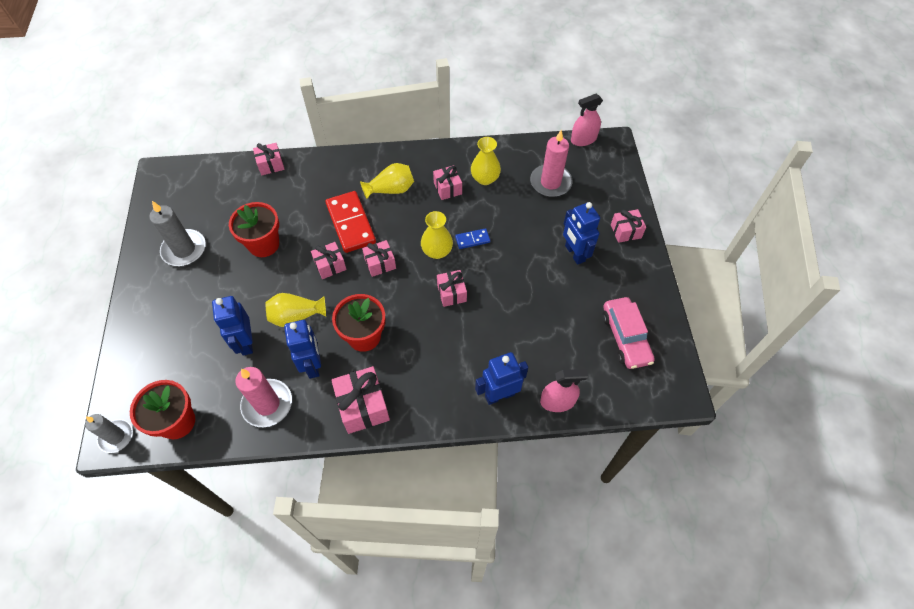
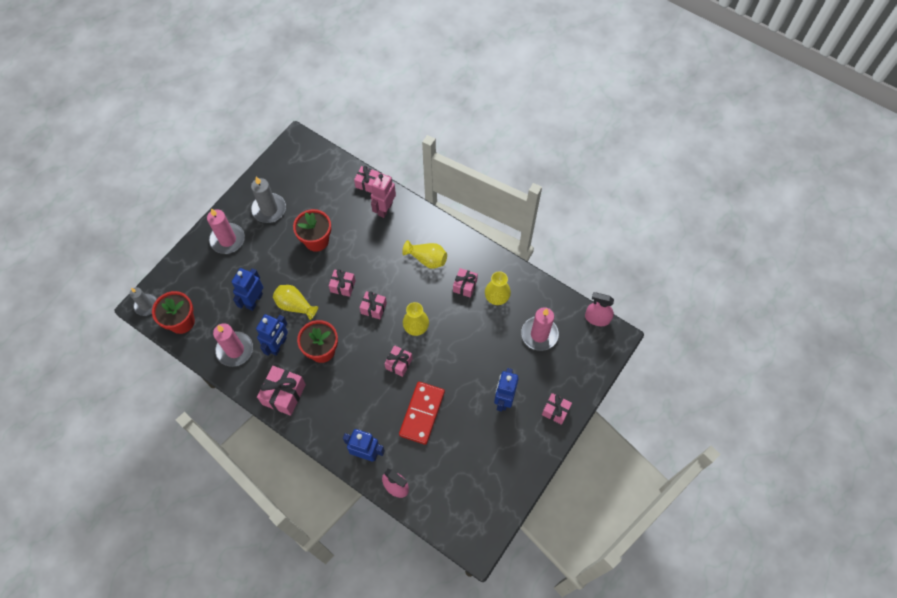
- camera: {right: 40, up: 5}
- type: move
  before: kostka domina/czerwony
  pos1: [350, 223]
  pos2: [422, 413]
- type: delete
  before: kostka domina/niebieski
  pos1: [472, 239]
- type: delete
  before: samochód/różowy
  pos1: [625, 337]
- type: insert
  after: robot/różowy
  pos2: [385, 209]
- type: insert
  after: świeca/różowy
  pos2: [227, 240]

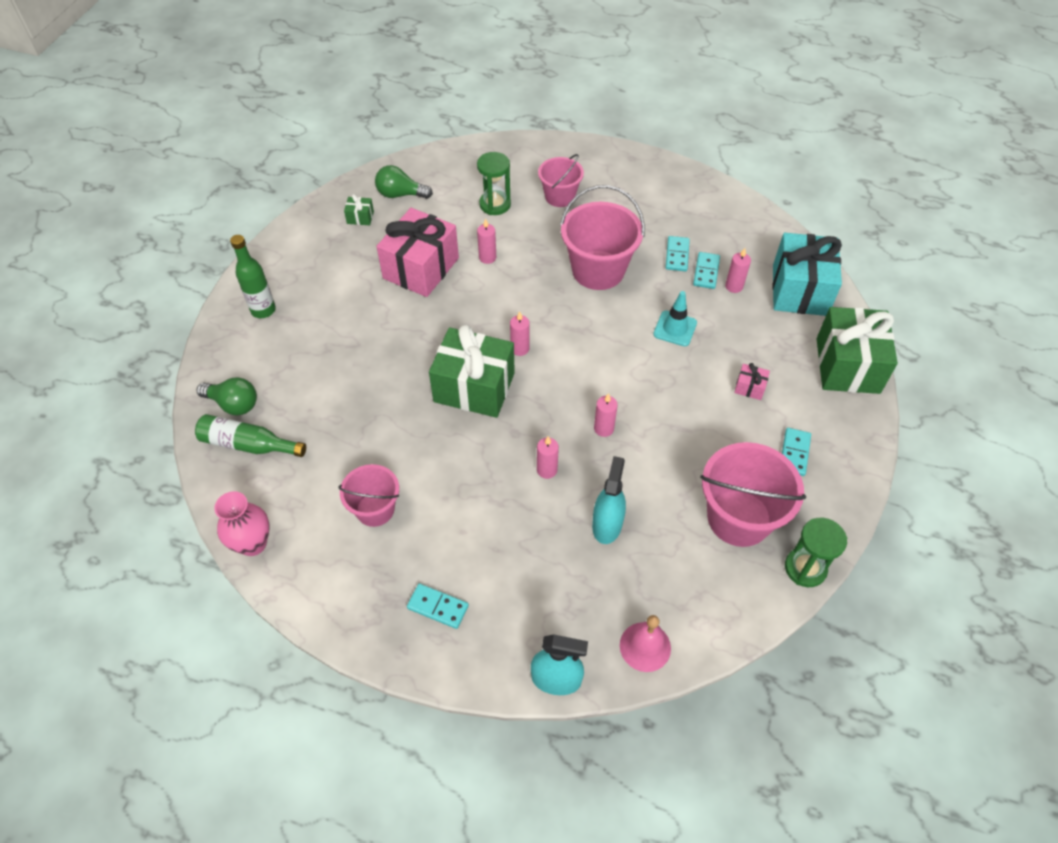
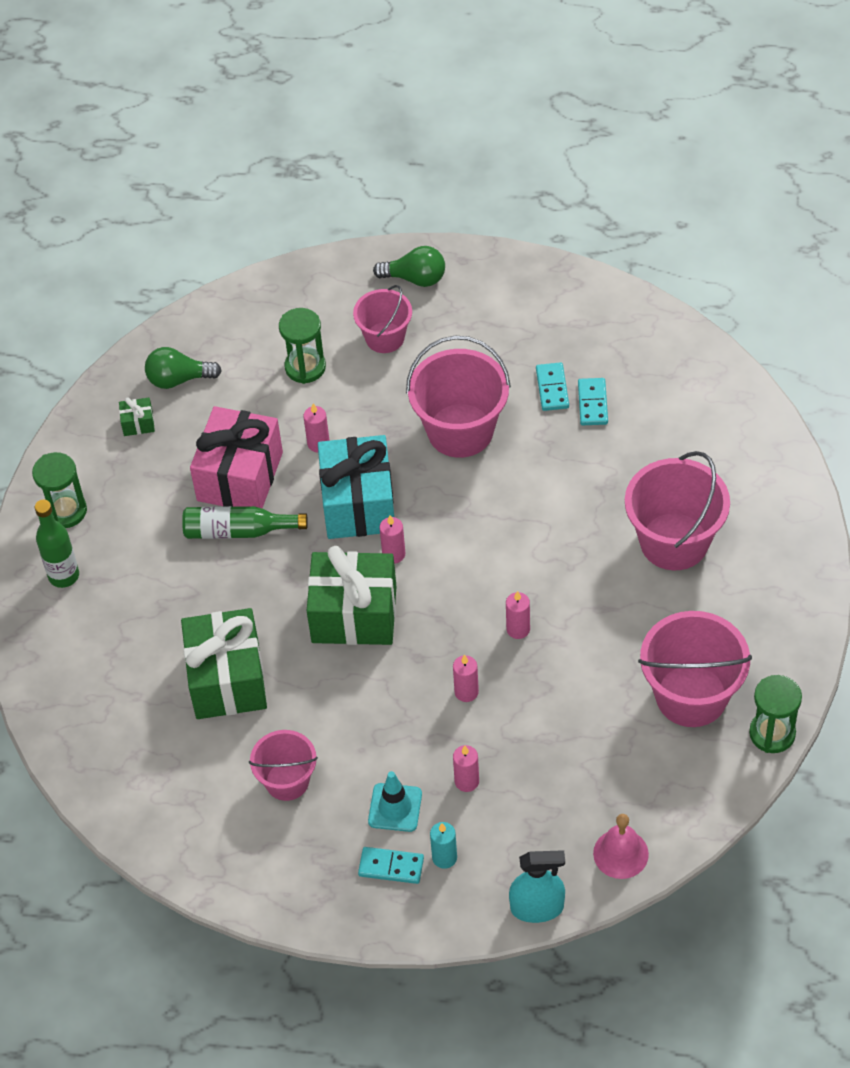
- camera: {right: -10, up: 0}
- type: move
  before: prezent/turkusowy
  pos1: [799, 290]
  pos2: [358, 503]
- type: move
  before: świeca/różowy
  pos1: [734, 286]
  pos2: [467, 781]
- type: move
  before: pachołek/turkusowy
  pos1: [675, 328]
  pos2: [395, 807]
- type: move
  before: prezent/zielony
  pos1: [847, 365]
  pos2: [227, 679]
- type: replace
  before: prezent/różowy
  after: wiadro/różowy
  pos1: [749, 387]
  pos2: [674, 541]
- type: move
  before: żarówka/zielony
  pos1: [233, 404]
  pos2: [415, 278]
- type: move
  before: butelka/zielony
  pos1: [248, 444]
  pos2: [238, 531]
- type: delete
  before: kostka domina/turkusowy
  pos1: [794, 453]
- type: delete
  before: spryskiwacz/turkusowy
  pos1: [607, 525]
- type: delete
  before: wazon/różowy
  pos1: [253, 543]
- type: insert
  after: klepsydra/zielony
  pos2: [65, 511]
- type: insert
  after: świeca/turkusowy
  pos2: [444, 857]

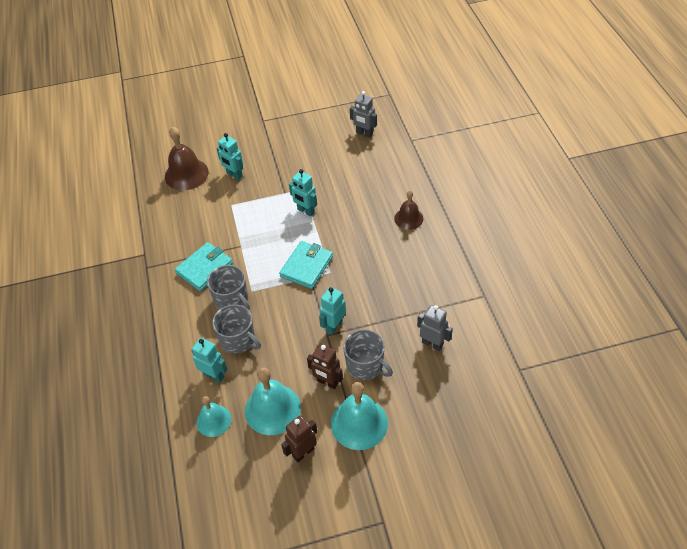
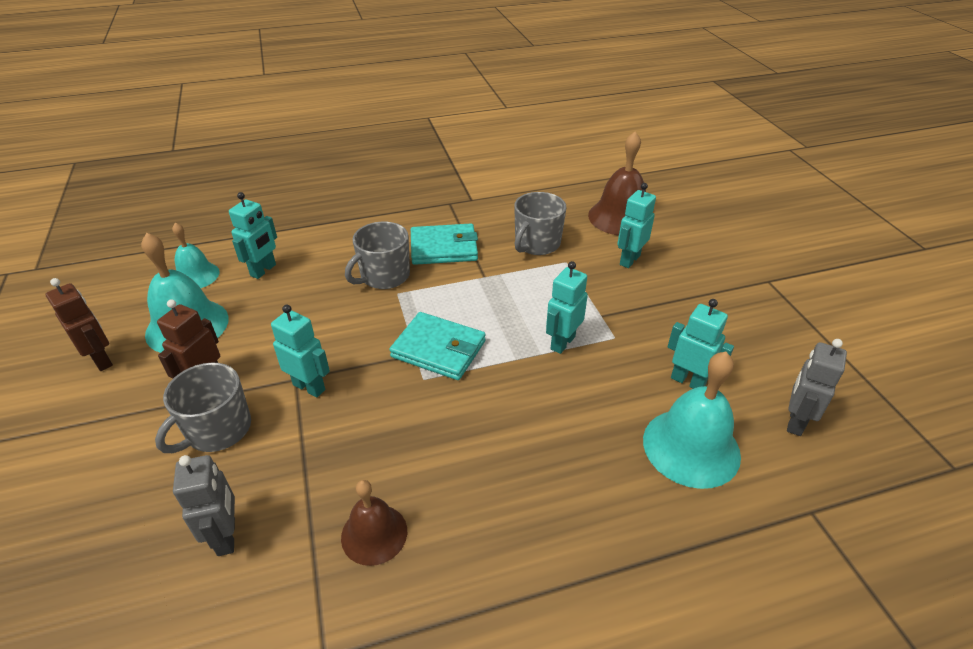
- camera: {right: 85, up: -10}
- type: move
  before: dzwonek/brązowy
  pos1: [408, 218]
  pos2: [374, 534]
- type: rotate
  before: portfel/turkusowy
  pos1: [204, 268]
  pos2: [444, 248]
  turn: -45
- type: move
  before: kubek/szary
  pos1: [238, 340]
  pos2: [536, 244]
- type: rotate
  before: robot/szary
  pos1: [432, 344]
  pos2: [227, 536]
  turn: -45
- type: move
  before: dzwonek/turkusowy
  pos1: [359, 423]
  pos2: [691, 447]
- type: insert
  after: robot/turkusowy
  pos2: [688, 381]

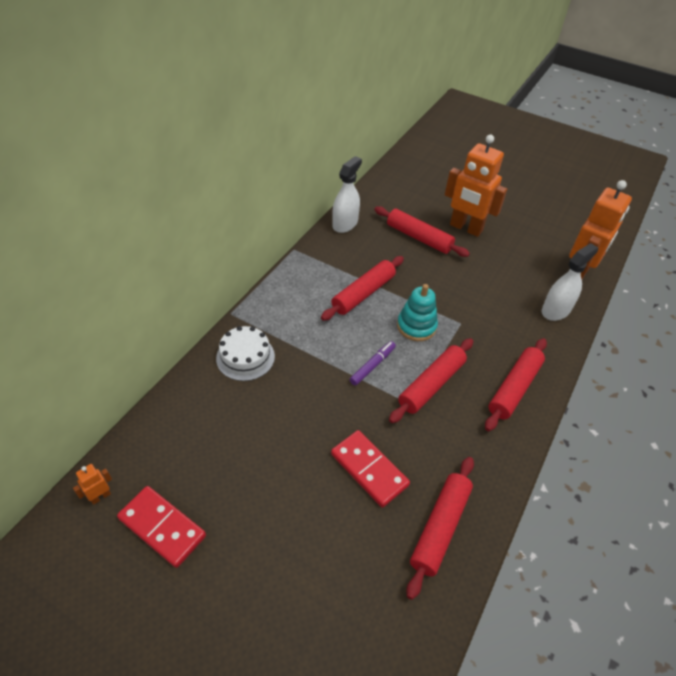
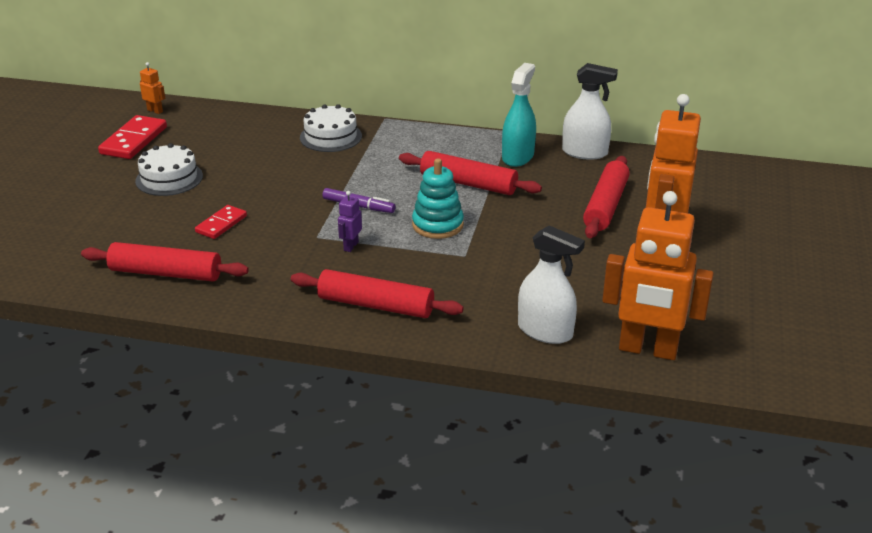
- camera: {right: 75, up: -15}
- type: replace
  before: wałek do ciasta/czerwony
  after: robot/fioletowy
  pos1: [431, 385]
  pos2: [350, 246]
- type: resize
  before: kostka domina/czerwony
  pos1: [369, 469]
  pos2: [221, 224]
  scale: 0.62
- type: insert
  after: spryskiwacz/turkusowy
  pos2: [518, 157]
- type: insert
  after: tort/biały
  pos2: [169, 178]

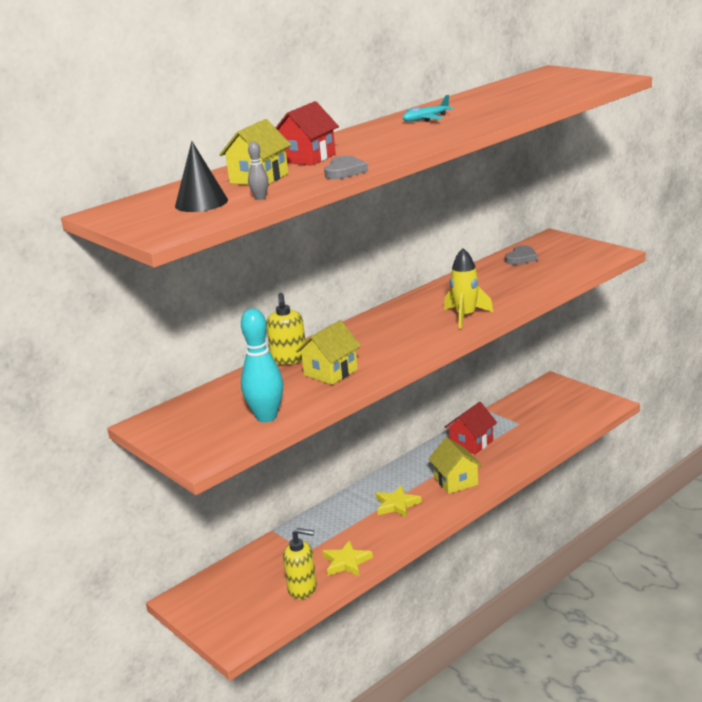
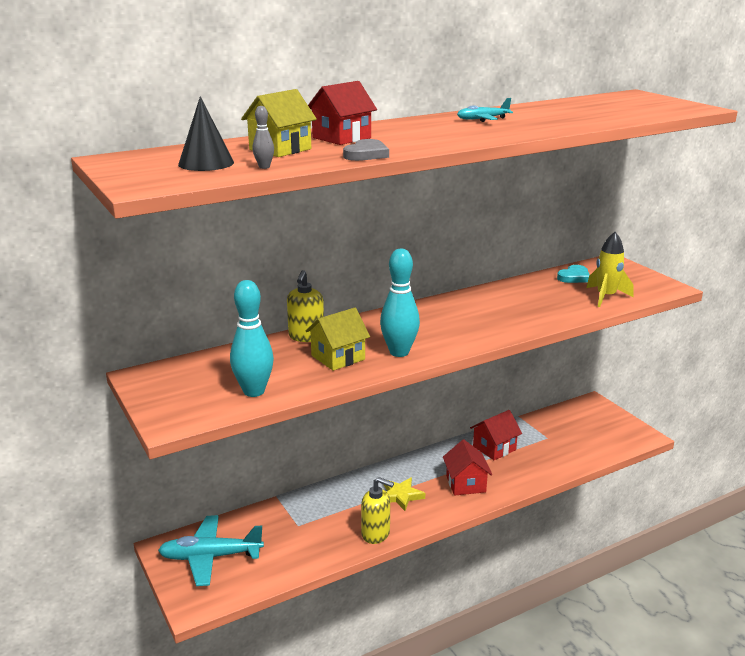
- camera: {right: 10, up: 0}
- type: recolor
  before: serce/szary
  after: serce/turkusowy
  pos1: [521, 258]
  pos2: [574, 277]
- type: move
  before: rakieta/żółty
  pos1: [465, 316]
  pos2: [606, 297]
- type: recolor
  before: domek/żółty
  after: domek/czerwony
  pos1: [456, 481]
  pos2: [466, 484]
- type: move
  before: dozownik mydła/żółty
  pos1: [302, 588]
  pos2: [376, 534]
- type: delete
  before: gwiazda/żółty
  pos1: [346, 562]
- type: insert
  after: kręgiel/turkusowy
  pos2: [399, 352]
- type: insert
  after: samolot/turkusowy
  pos2: [210, 557]

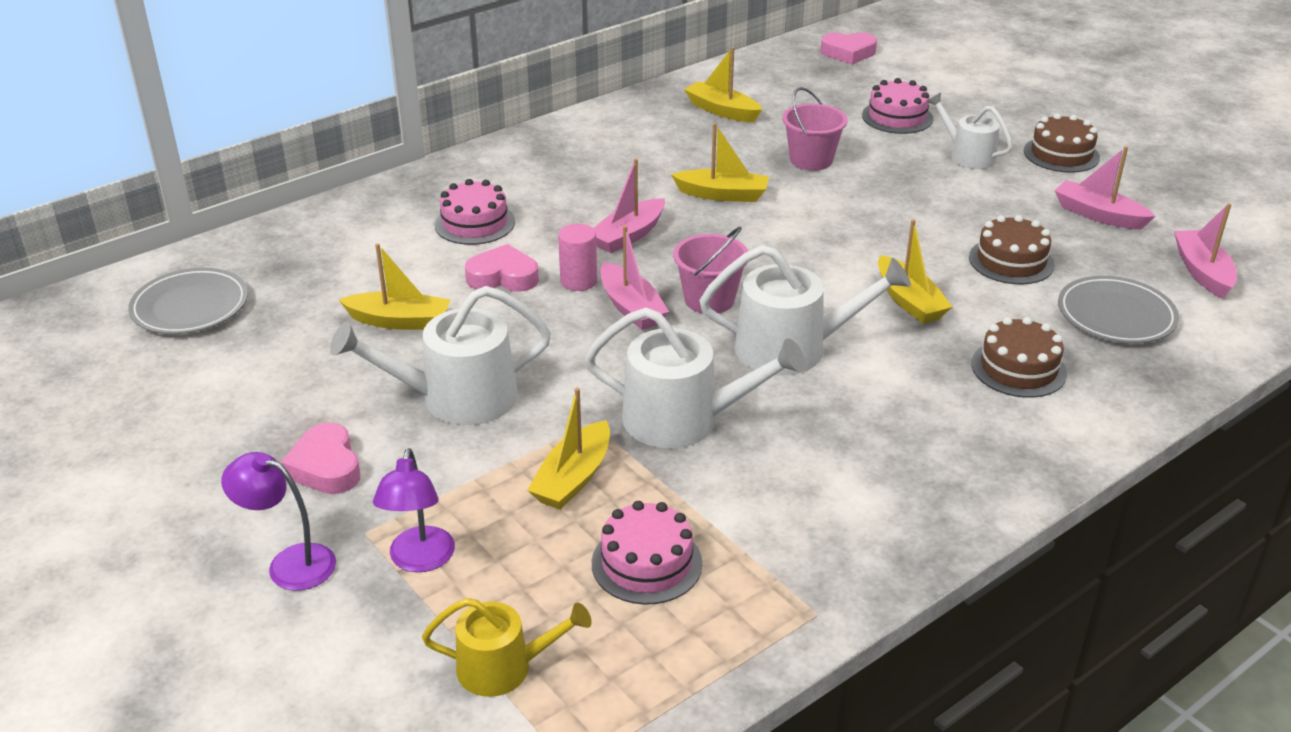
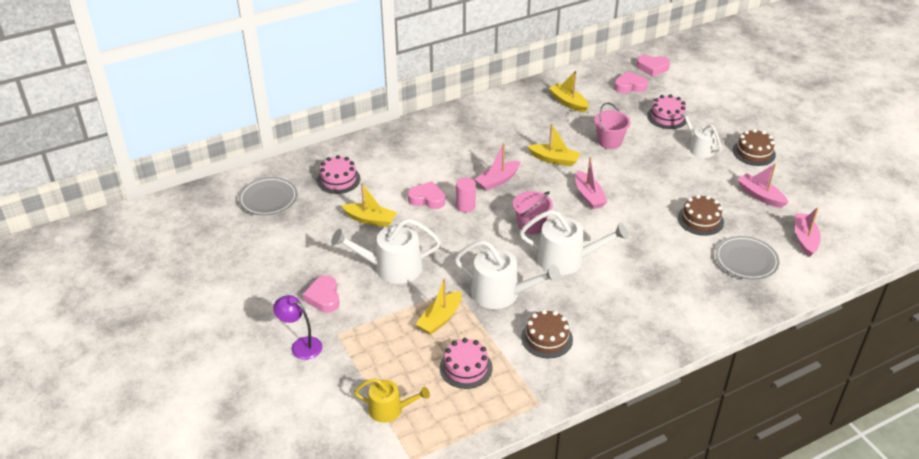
- camera: {right: 10, up: 5}
- type: move
  before: tort/różowy
  pos1: [474, 223]
  pos2: [338, 179]
- type: delete
  before: łódka/żółty
  pos1: [909, 301]
- type: move
  before: łódka/różowy
  pos1: [631, 307]
  pos2: [588, 196]
- type: move
  before: tort/brązowy
  pos1: [1018, 368]
  pos2: [547, 338]
- type: delete
  before: lampka/fioletowy
  pos1: [420, 560]
- type: insert
  after: serce/różowy
  pos2: [629, 86]

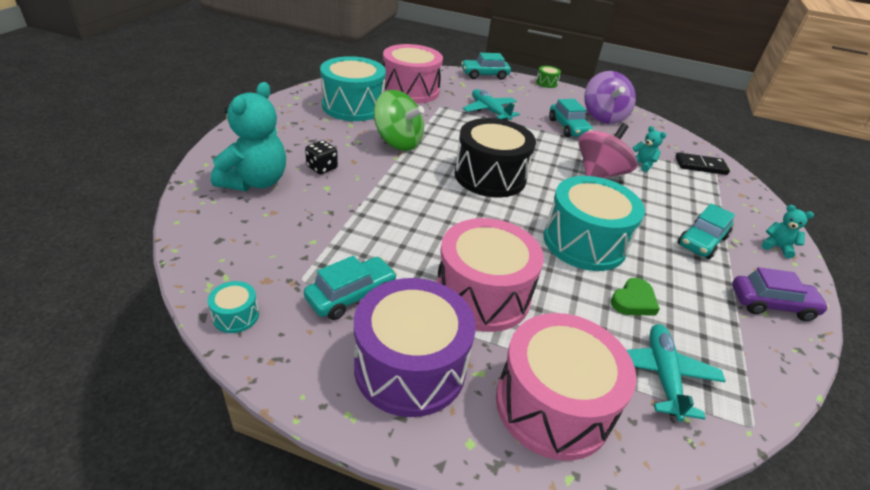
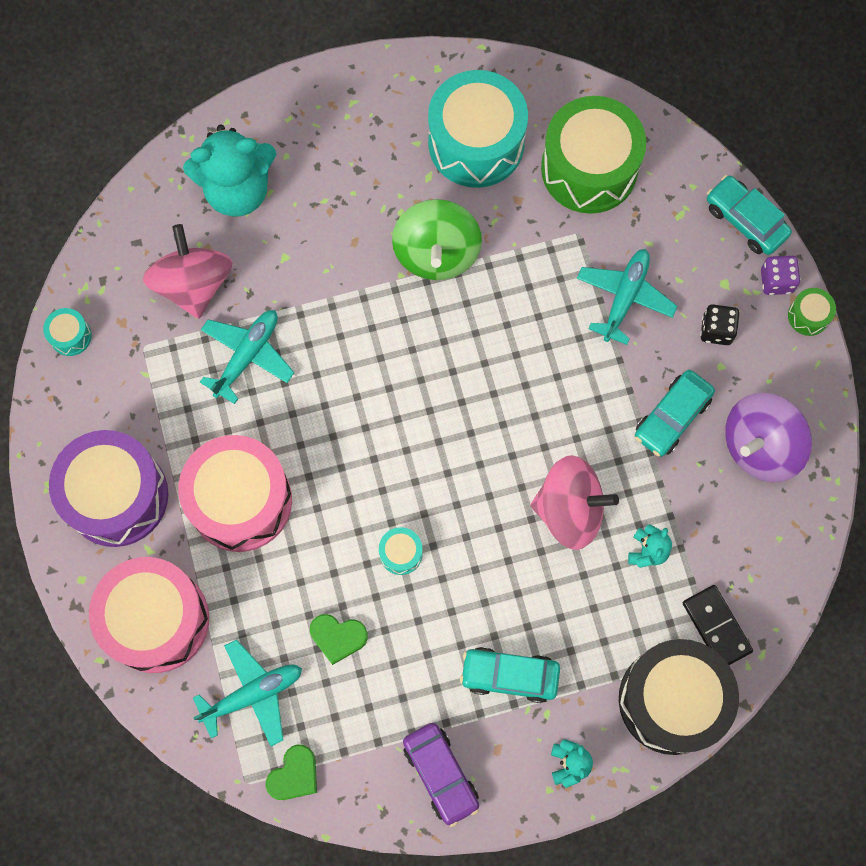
- camera: {right: 60, up: 35}
- type: recolor
  before: bęben/różowy
  after: bęben/zielony
  pos1: [410, 90]
  pos2: [589, 168]
- type: move
  before: bęben/czarny
  pos1: [490, 176]
  pos2: [671, 700]
- type: move
  before: kostka do gry/czarny
  pos1: [322, 168]
  pos2: [716, 330]
- type: resize
  before: bęben/turkusowy
  pos1: [584, 242]
  pos2: [401, 553]
  scale: 0.41
- type: delete
  before: samochód/turkusowy
  pos1: [351, 295]
- type: insert
  after: bączek/różowy
  pos2: [193, 284]
- type: insert
  after: kostka do gry/fioletowy
  pos2: [776, 281]
- type: insert
  after: samolot/turkusowy
  pos2: [247, 356]
- type: insert
  after: serce/zielony
  pos2: [294, 775]

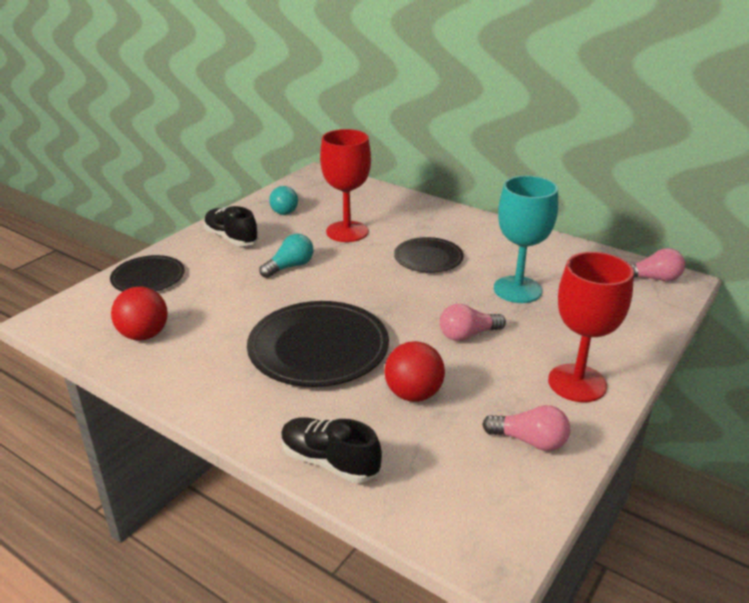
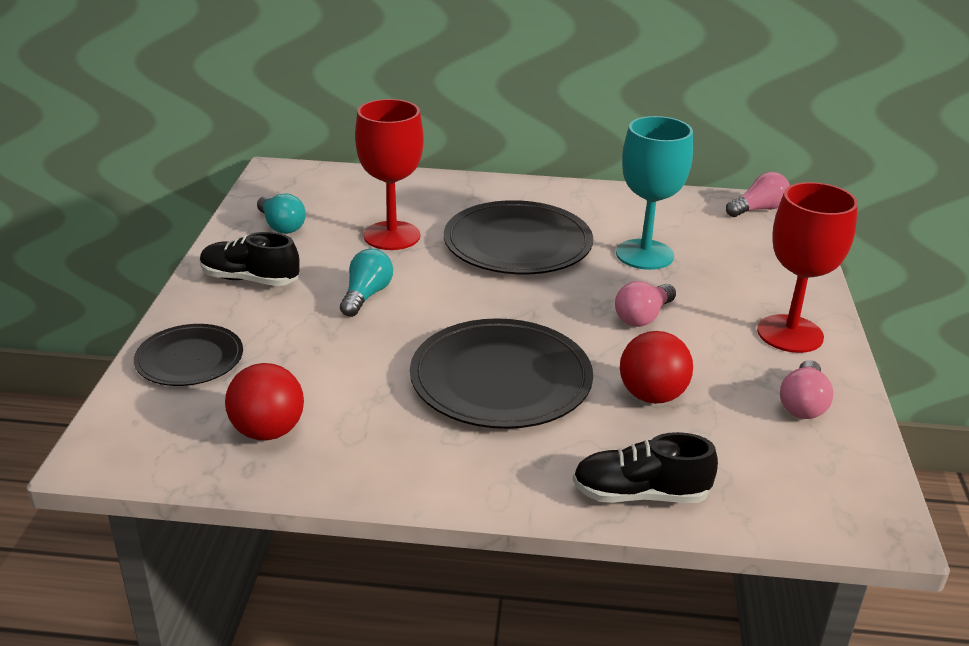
- camera: {right: -30, up: 0}
- type: resize
  before: talerz/czarny
  pos1: [428, 258]
  pos2: [517, 244]
  scale: 1.69
- type: rotate
  before: żarówka/różowy
  pos1: [530, 441]
  pos2: [803, 404]
  turn: 120

